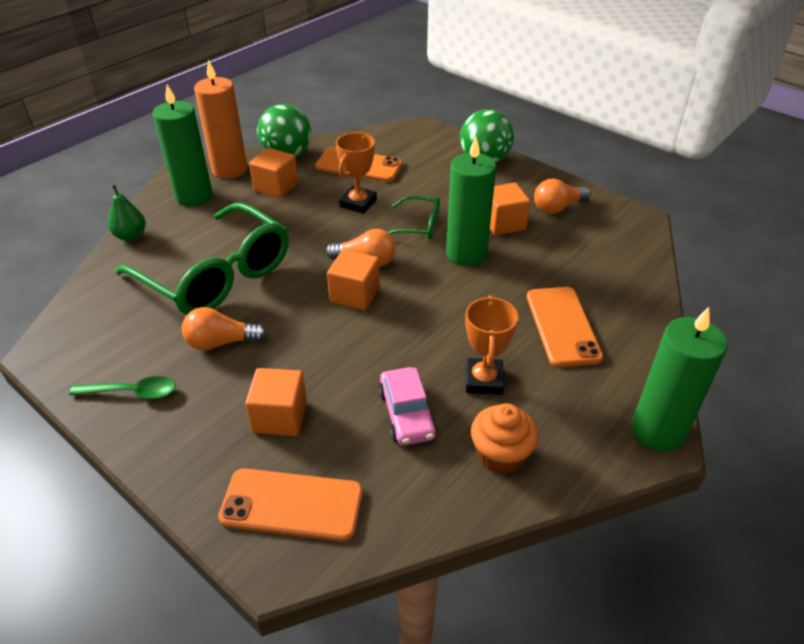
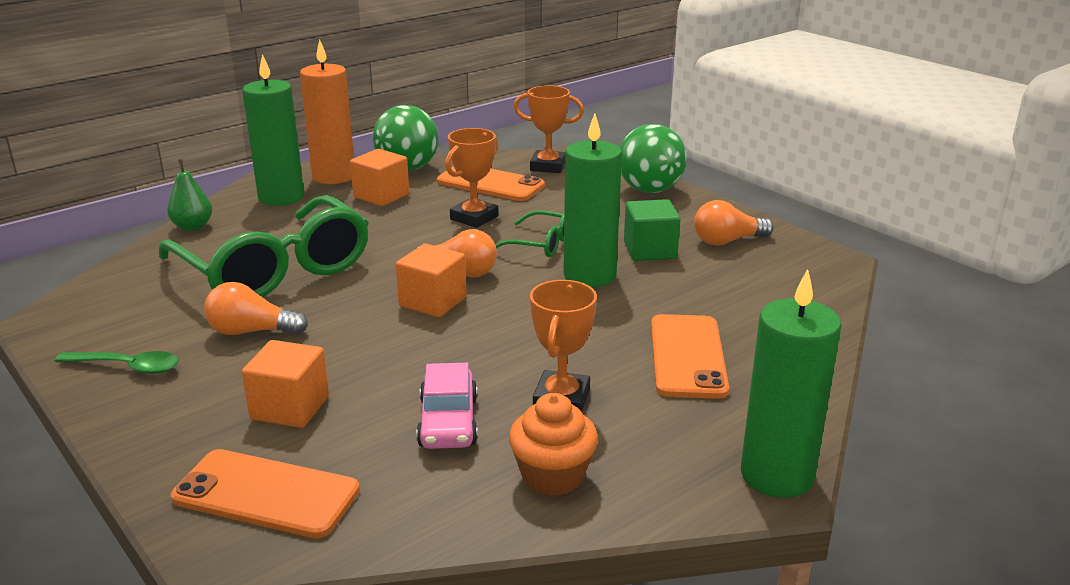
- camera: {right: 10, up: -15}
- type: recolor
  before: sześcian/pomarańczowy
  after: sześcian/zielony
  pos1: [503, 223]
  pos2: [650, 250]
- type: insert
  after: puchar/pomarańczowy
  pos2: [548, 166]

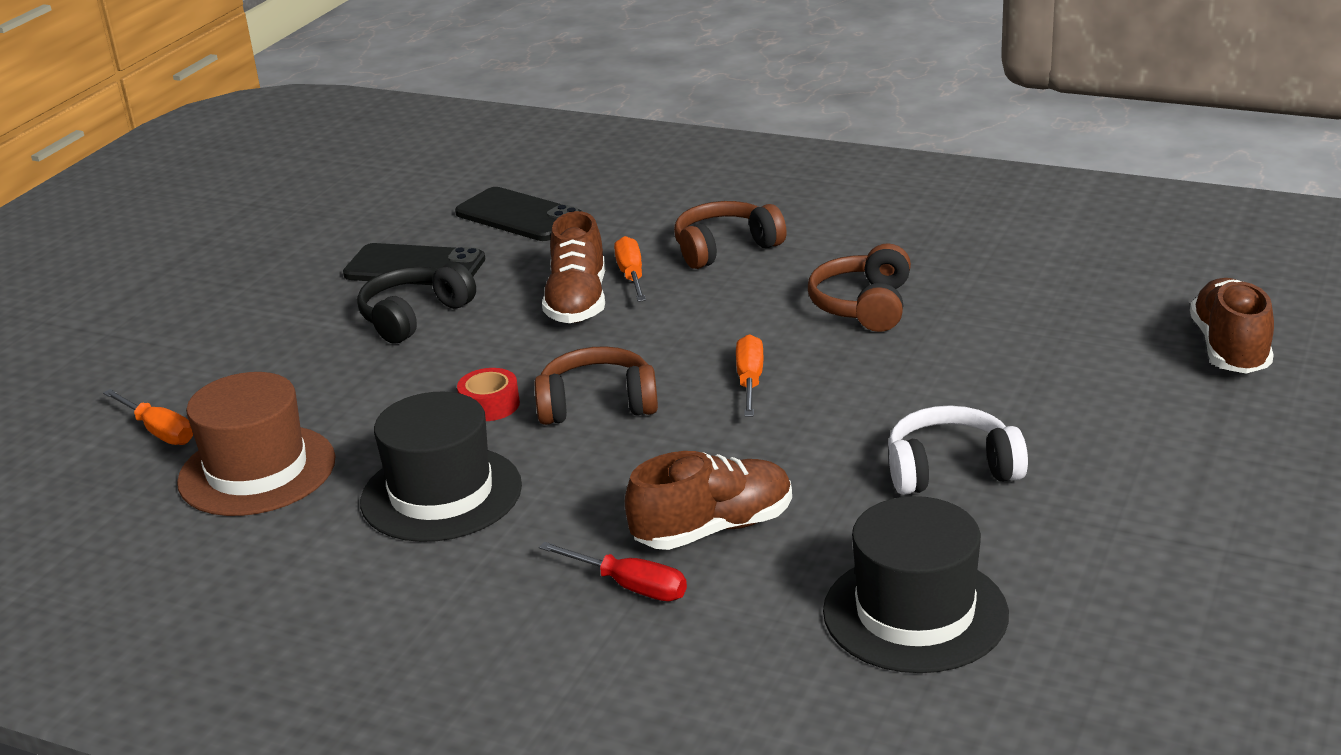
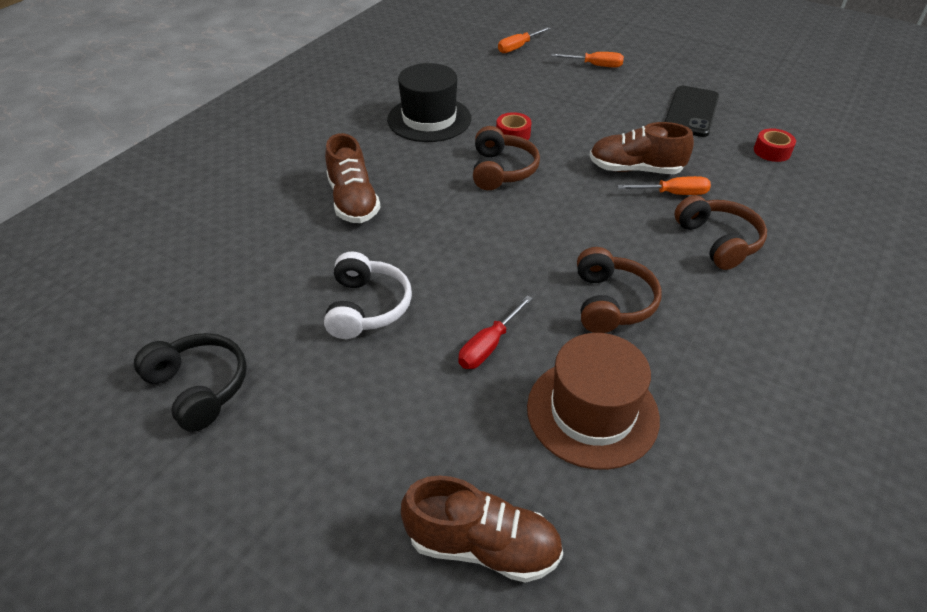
- camera: {right: 95, up: 15}
- type: replace
  before: telefon/czarny
  after: taśma klejąca/czerwony
  pos1: [519, 216]
  pos2: [772, 151]
- type: rotate
  before: słuchawki/brązowy
  pos1: [864, 306]
  pos2: [611, 302]
  turn: 75
- type: move
  before: słuchawki/czarny
  pos1: [414, 317]
  pos2: [199, 387]
- type: move
  before: śrubokręt/pomarańczowy
  pos1: [750, 381]
  pos2: [595, 65]
- type: move
  before: kapelusz/brązowy
  pos1: [257, 471]
  pos2: [592, 412]
- type: delete
  before: kapelusz/czarny
  pos1: [915, 613]
- type: move
  before: śrubokręt/czerwony
  pos1: [630, 586]
  pos2: [489, 346]

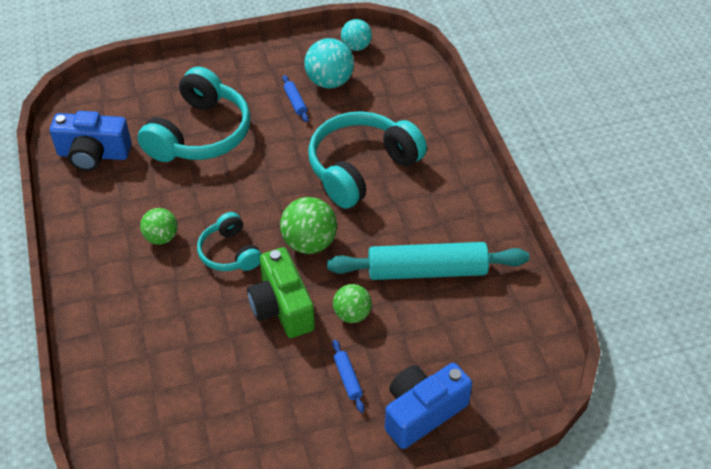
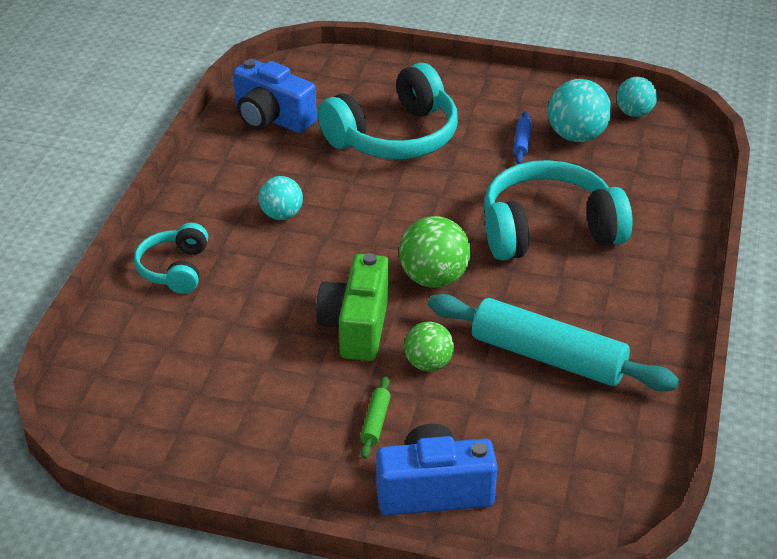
- camera: {right: 30, up: -10}
- type: recolor
  before: piłka/zielony
  after: piłka/turkusowy
  pos1: [161, 237]
  pos2: [281, 215]
- type: move
  before: słuchawki/turkusowy
  pos1: [229, 253]
  pos2: [175, 269]
- type: recolor
  before: wałek do ciasta/niebieski
  after: wałek do ciasta/zielony
  pos1: [348, 379]
  pos2: [375, 422]

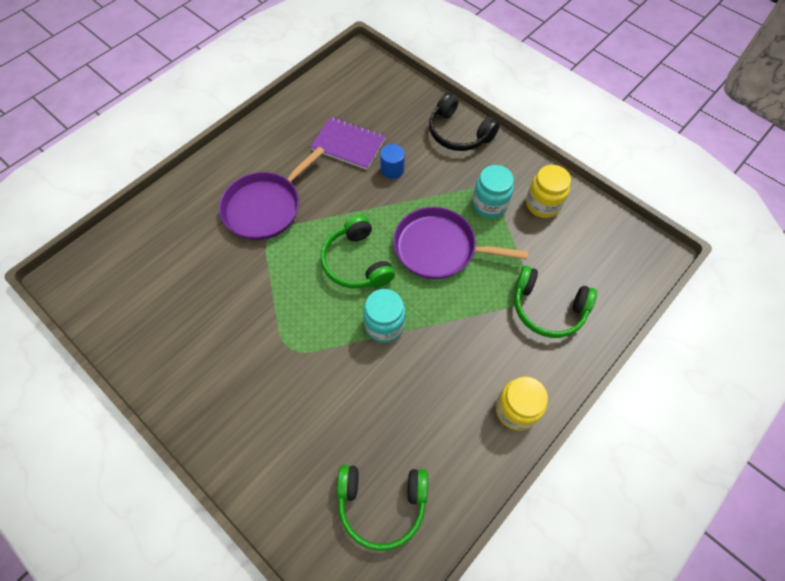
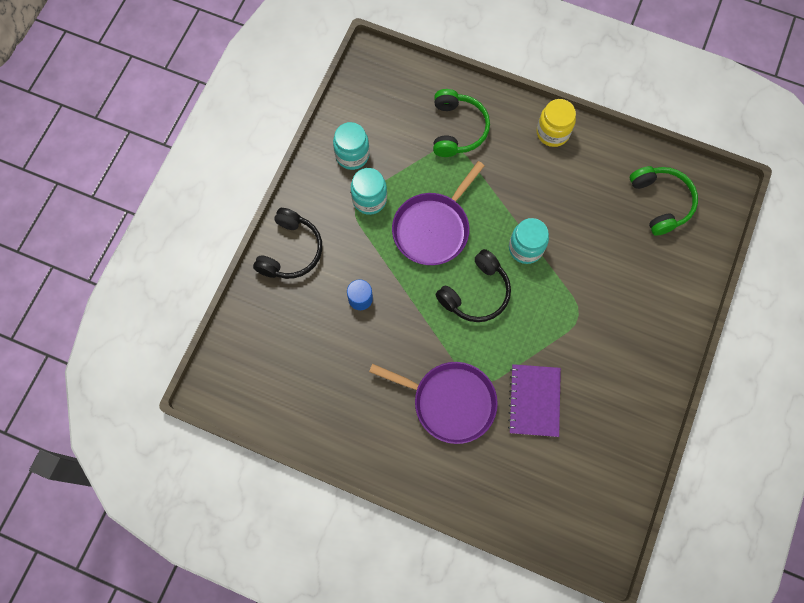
- camera: {right: -110, up: 10}
- type: move
  before: zeszyt/fioletowy
  pos1: [348, 144]
  pos2: [534, 401]
- type: recolor
  before: słoik/żółty
  after: słoik/turkusowy
  pos1: [542, 204]
  pos2: [352, 155]
- type: rotate
  before: patelnia/fioletowy
  pos1: [439, 248]
  pos2: [433, 228]
  turn: 45
- type: recolor
  before: słuchawki/zielony
  after: słuchawki/czarny
  pos1: [356, 262]
  pos2: [476, 293]

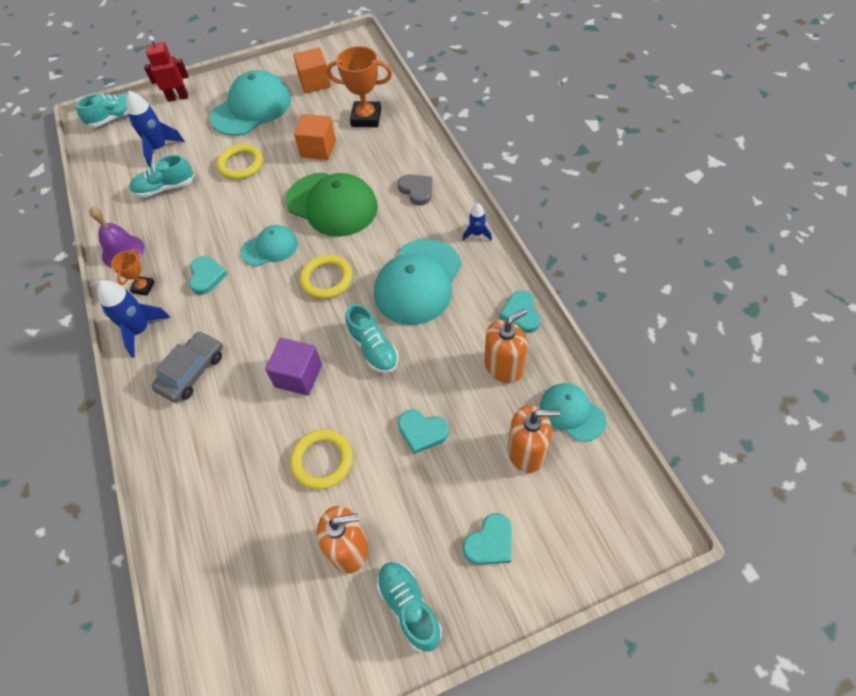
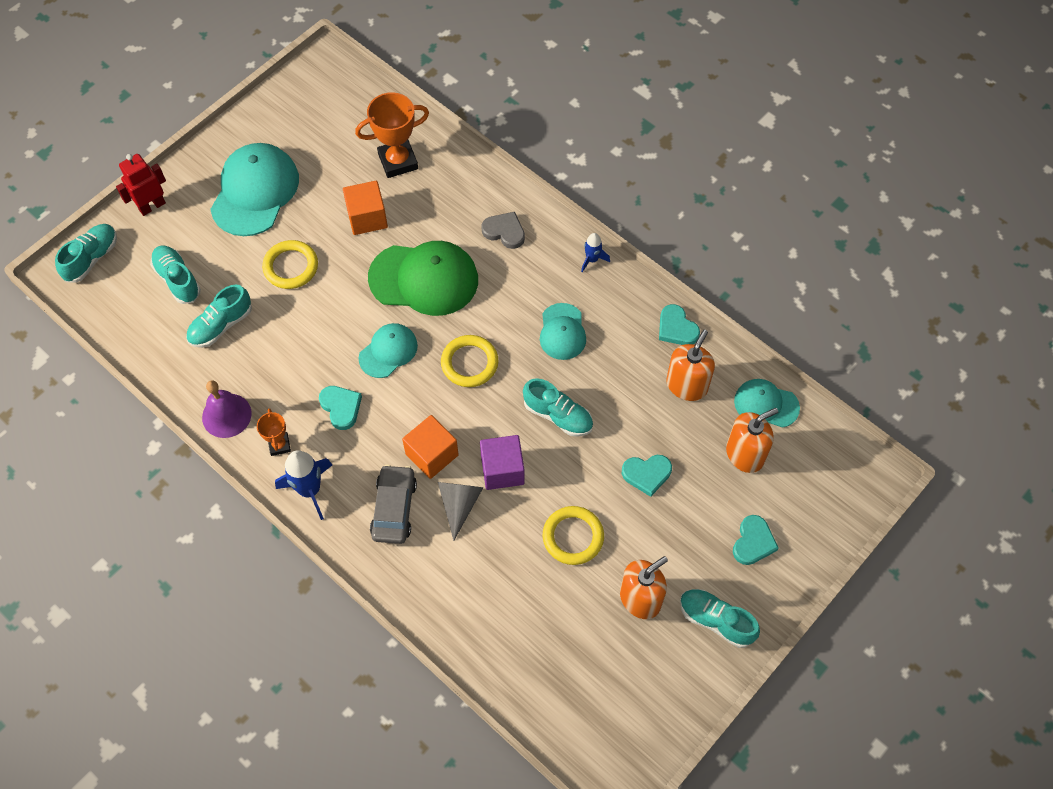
- camera: {right: -30, up: 5}
- type: move
  before: sześcian/pomarańczowy
  pos1: [315, 82]
  pos2: [432, 454]
- type: replace
  before: rakieta/niebieski
  after: but/turkusowy
  pos1: [159, 148]
  pos2: [177, 280]
- type: resize
  before: czapka/turkusowy
  pos1: [418, 282]
  pos2: [562, 332]
  scale: 0.56
- type: insert
  after: stożek/szary
  pos2: [459, 504]

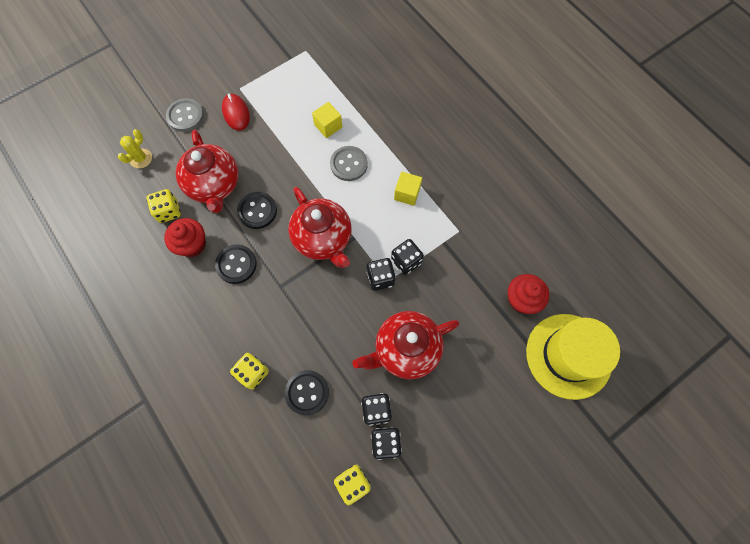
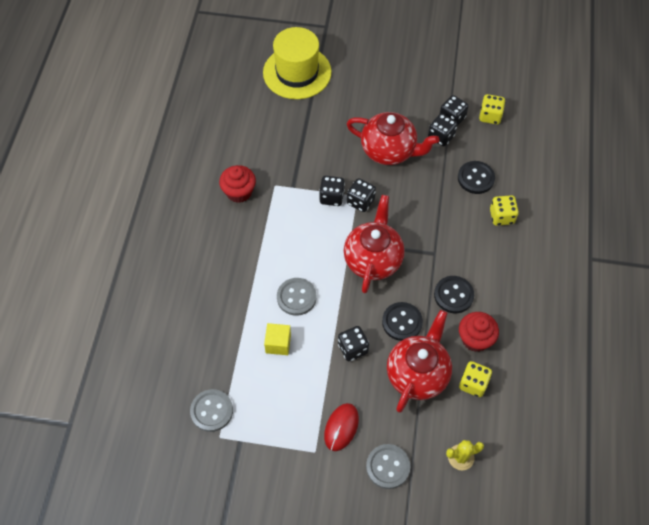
- camera: {right: -135, up: -10}
- type: delete
  before: sześcian/żółty
  pos1: [407, 194]
- type: move
  before: muffinka/czerwony
  pos1: [521, 299]
  pos2: [239, 192]
- type: insert
  after: kostka do gry/czarny
  pos2: [352, 348]
- type: insert
  after: guzik/szary
  pos2: [211, 411]

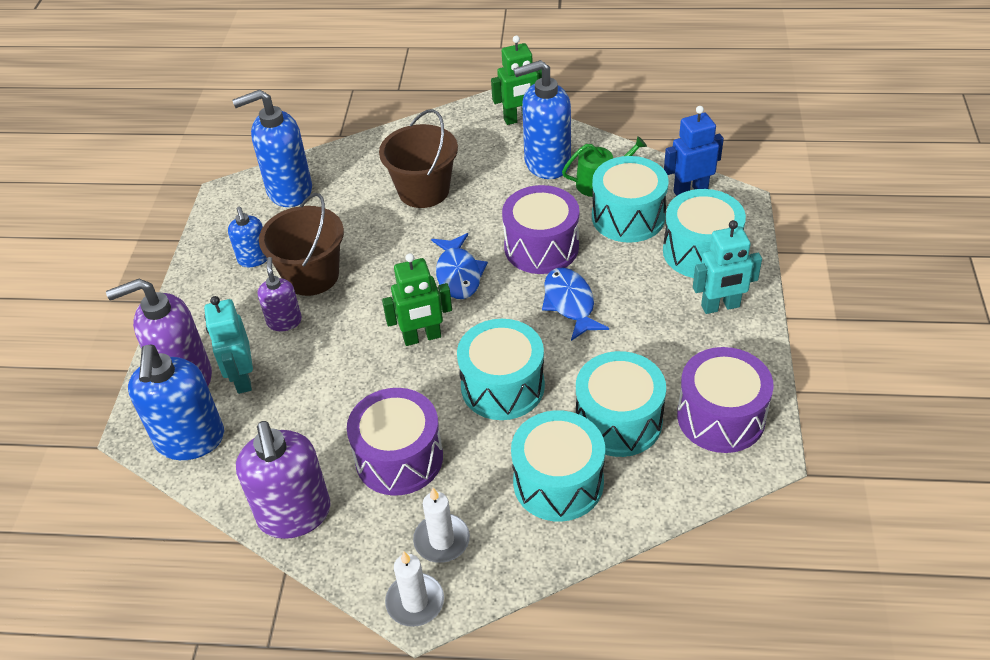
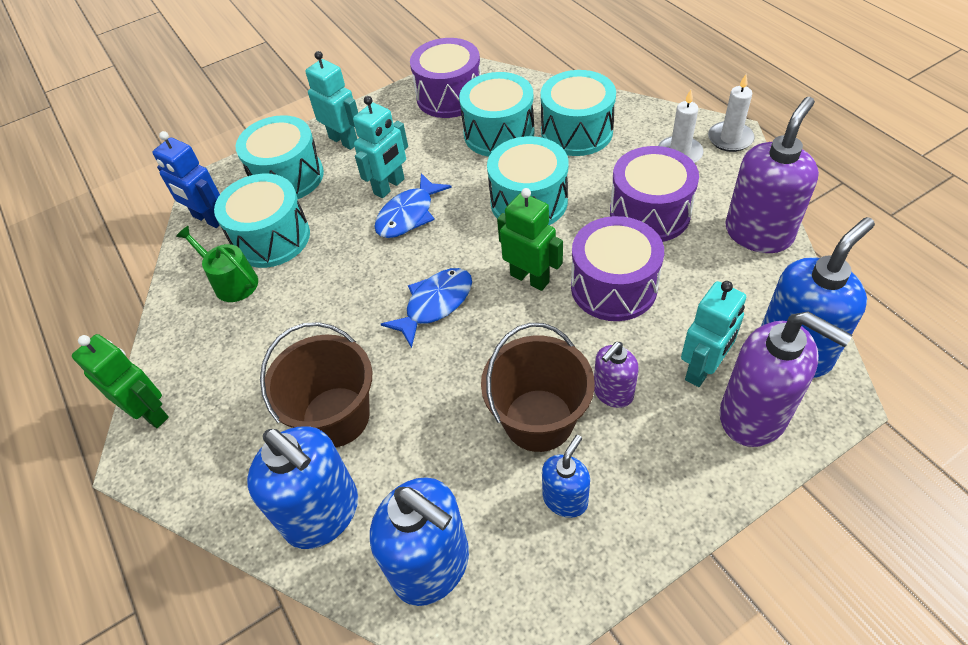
- camera: {right: -125, up: 5}
- type: move
  before: dozownik mydła/niebieski
  pos1: [546, 163]
  pos2: [323, 513]
- type: move
  before: bęben/fioletowy
  pos1: [541, 247]
  pos2: [613, 286]
- type: insert
  after: robot/turkusowy
  pos2: [389, 186]

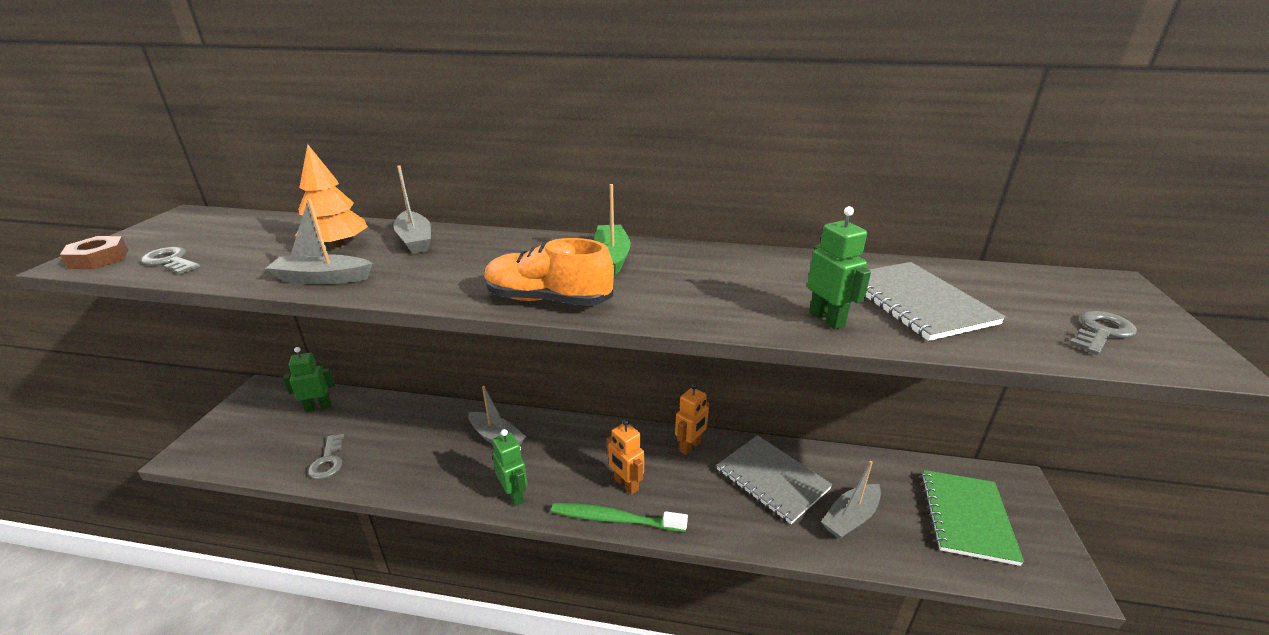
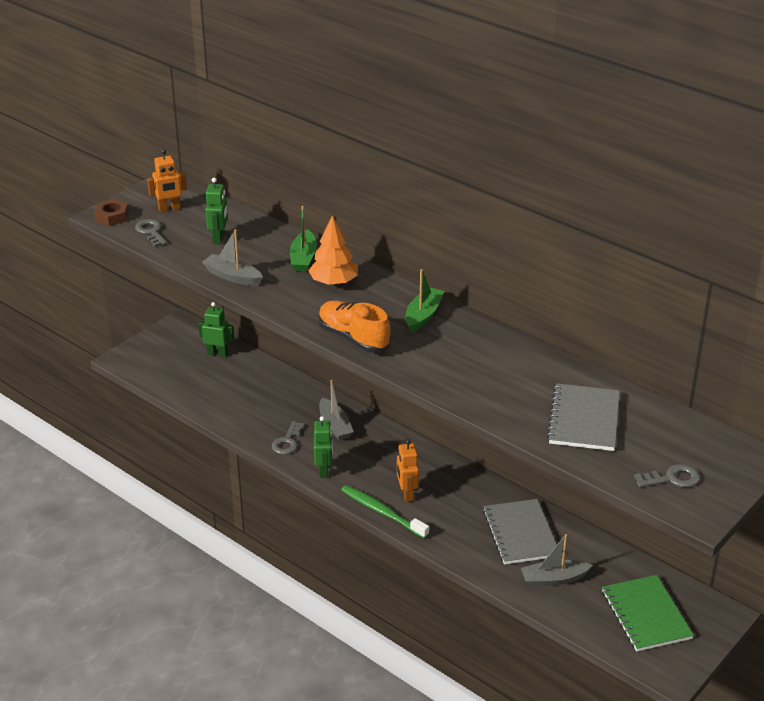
- camera: {right: 30, up: 5}
- type: move
  before: drzewko/pomarańczowy
  pos1: [337, 246]
  pos2: [334, 282]
- type: recolor
  before: łódka/szary
  after: łódka/zielony
  pos1: [415, 240]
  pos2: [303, 258]
- type: move
  before: robot/zielony
  pos1: [827, 319]
  pos2: [219, 238]
- type: move
  before: robot/pomarańczowy
  pos1: [690, 446]
  pos2: [169, 209]
- type: move
  before: klucz/szary
  pos1: [328, 461]
  pos2: [287, 441]
- type: rotate
  before: zeszyt/zielony
  pos1: [966, 517]
  pos2: [646, 615]
  turn: -60

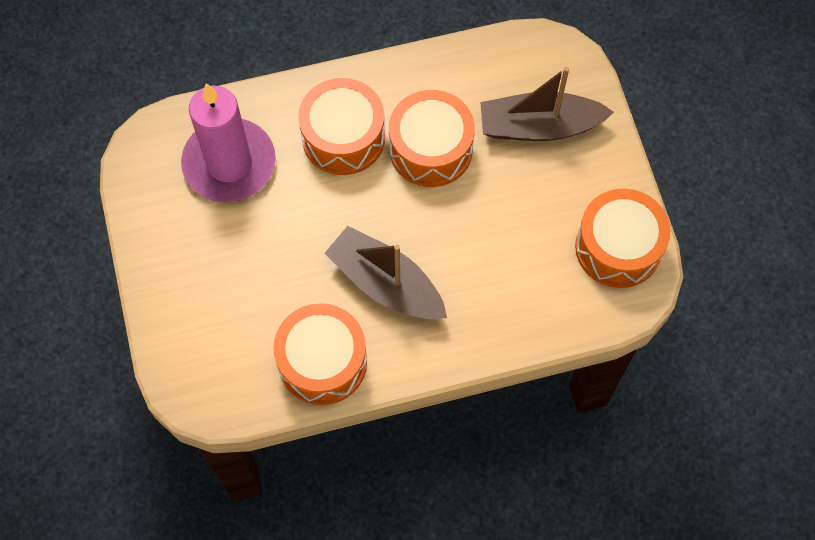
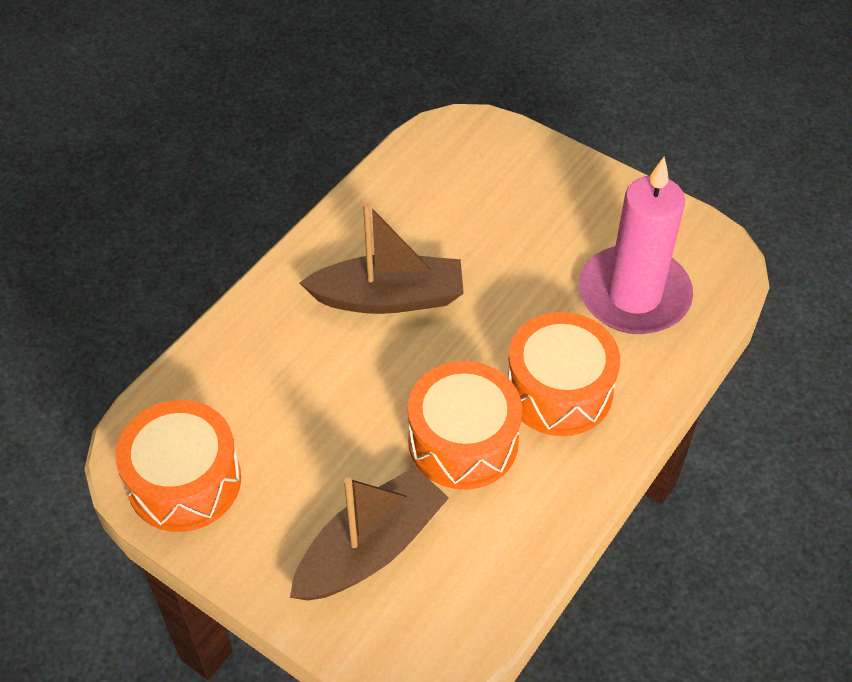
- camera: {right: 140, up: -15}
- type: delete
  before: bęben/pomarańczowy
  pos1: [322, 362]

